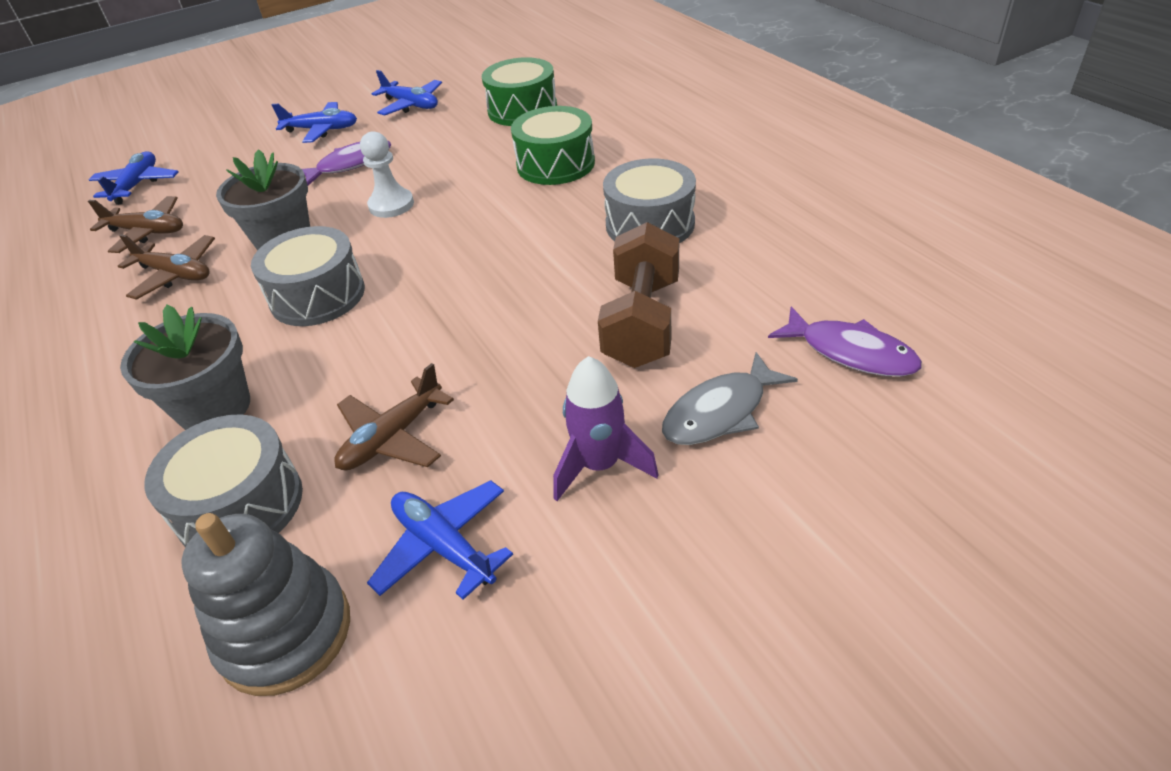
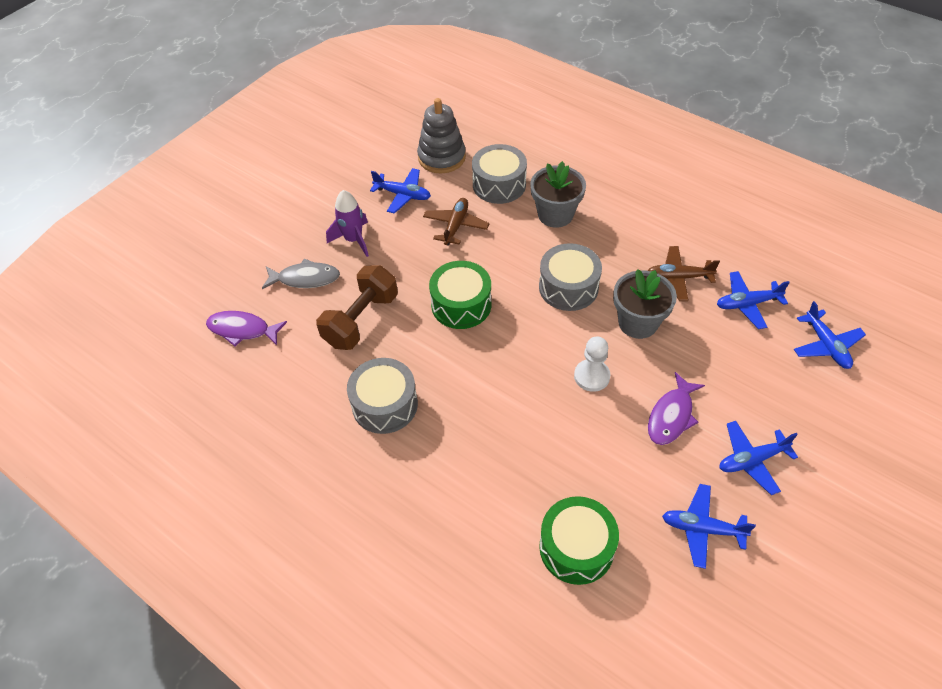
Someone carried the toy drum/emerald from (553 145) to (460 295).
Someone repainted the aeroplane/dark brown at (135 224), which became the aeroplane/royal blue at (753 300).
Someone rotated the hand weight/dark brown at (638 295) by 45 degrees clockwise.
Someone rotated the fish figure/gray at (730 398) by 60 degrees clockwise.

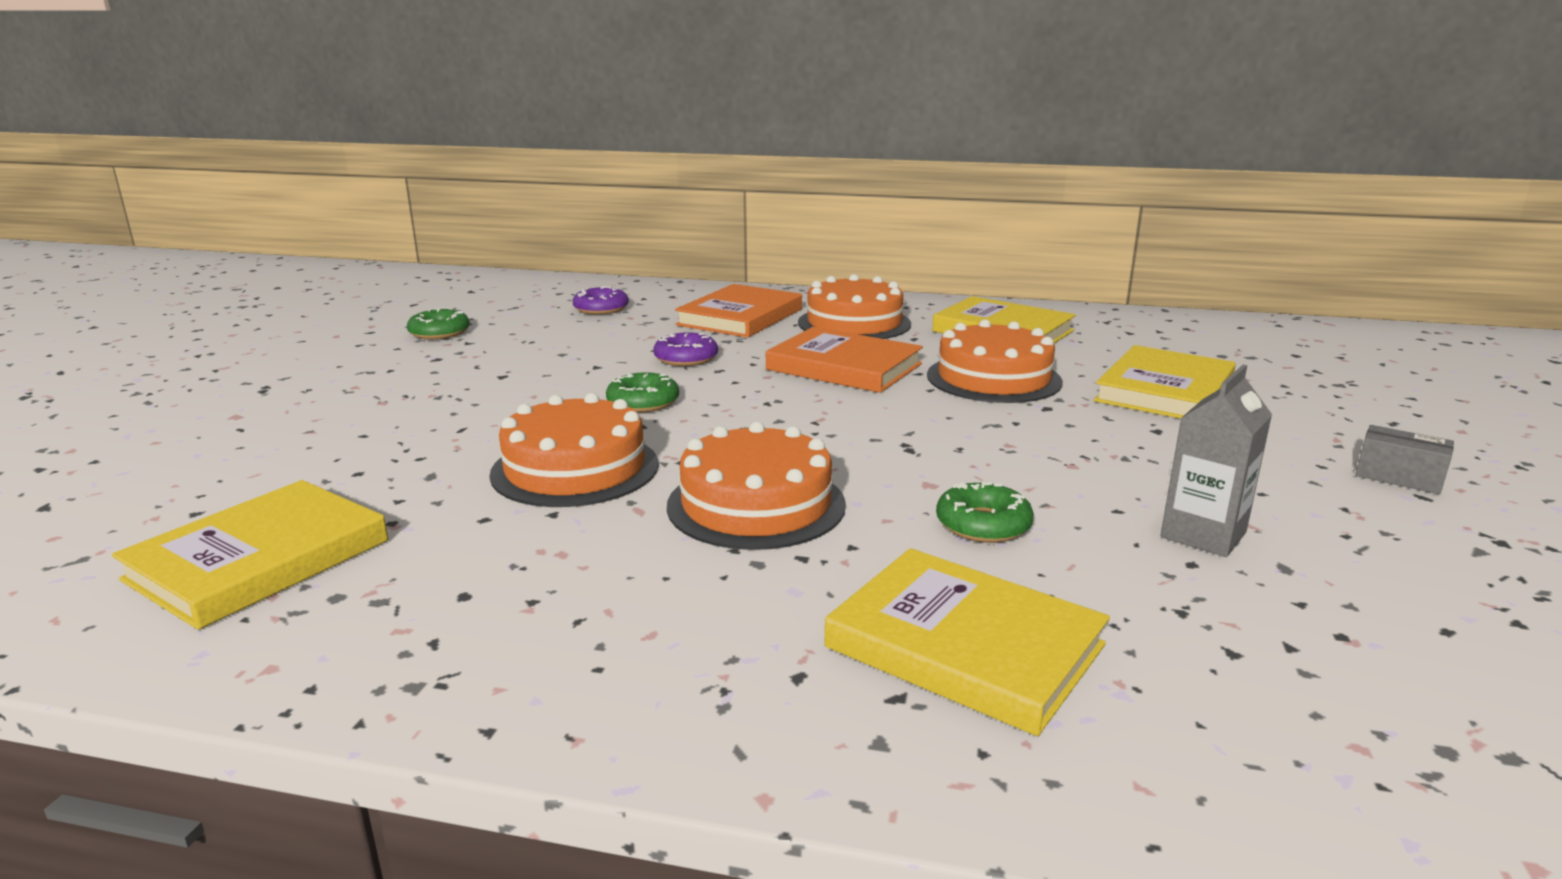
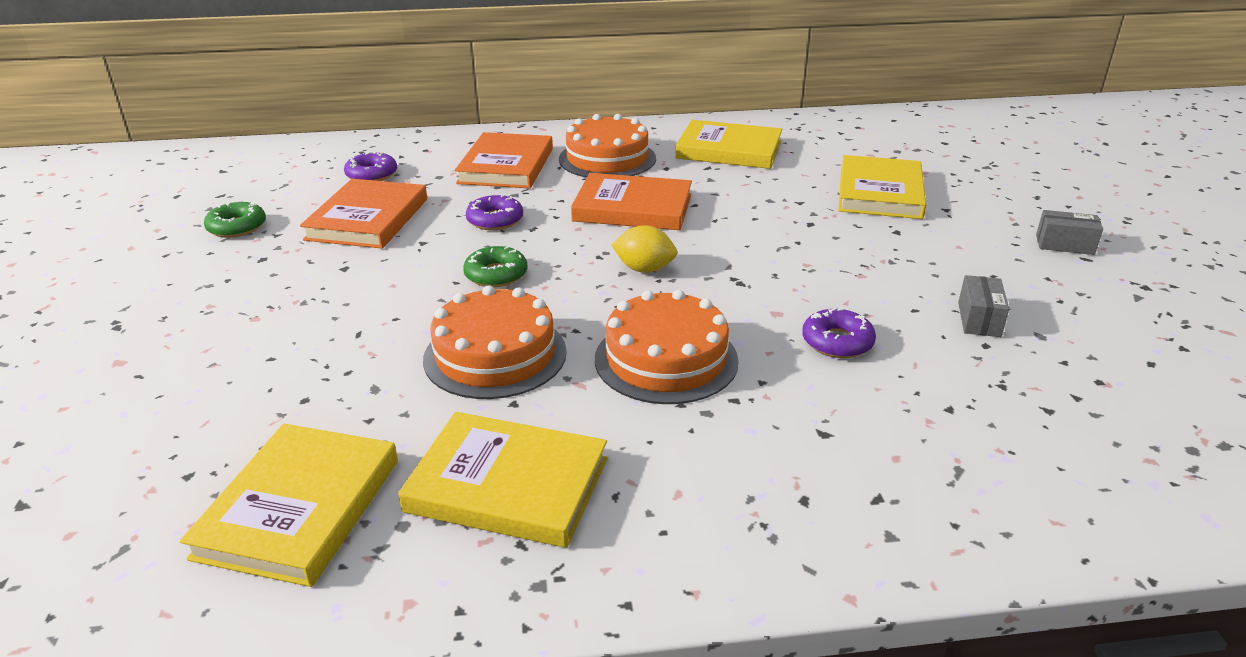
Someone took away the layer cake/orange at (995 361).
Someone put down the hardcover/orange at (363 214).
Someone put down the citrus fruit/bright yellow at (644 249).
Someone carried the hardcover/bright yellow from (967 642) to (502 480).
Someone swapped the juice carton/gray at (1216 461) for the parcel/gray at (983 306).
Someone repainted the glazed donut/emerald at (985 512), which became the glazed donut/royal purple at (839 333).

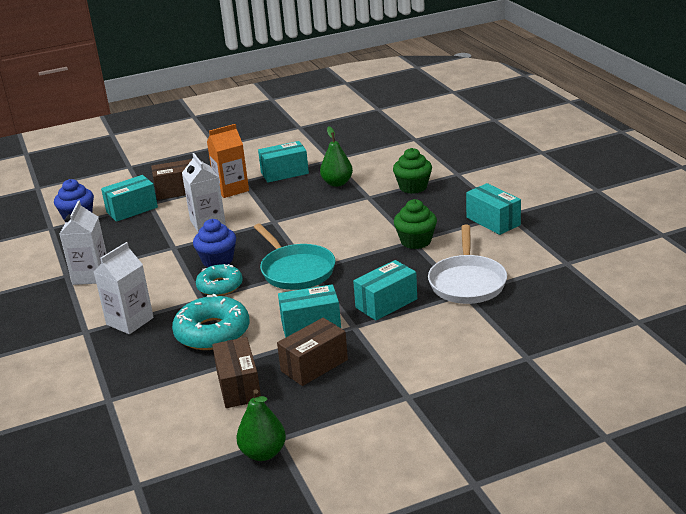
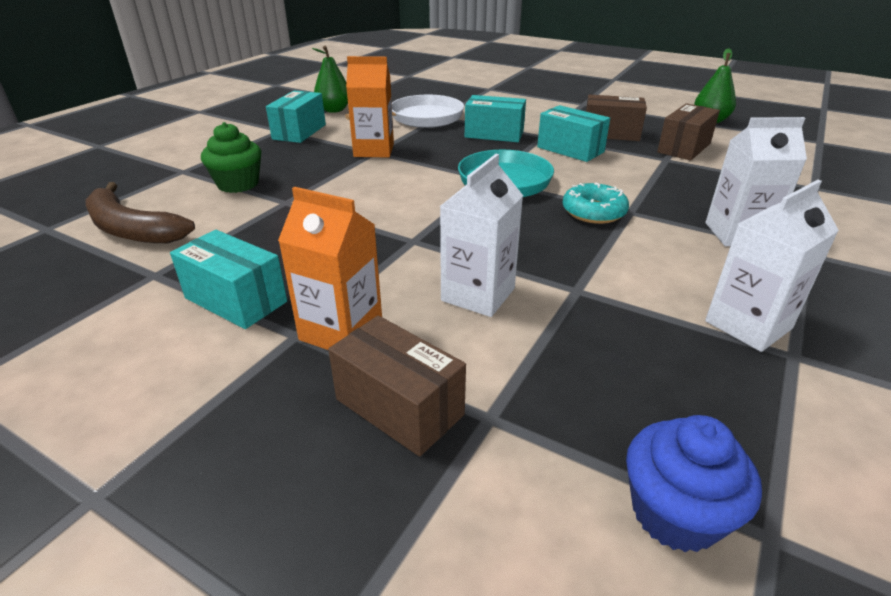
Someone took away the parcel/aqua at (129 198).
Someone took away the glazed donut/aqua at (210 322).
Someone took away the cupcake/royal blue at (214 243).
Someone put down the toy banana/dark brown at (140 212).
Someone carried the pear fruit/emerald from (336 157) to (330 79).
Someone swapped the cupcake/emerald at (415 224) for the juice carton/orange at (370 106).

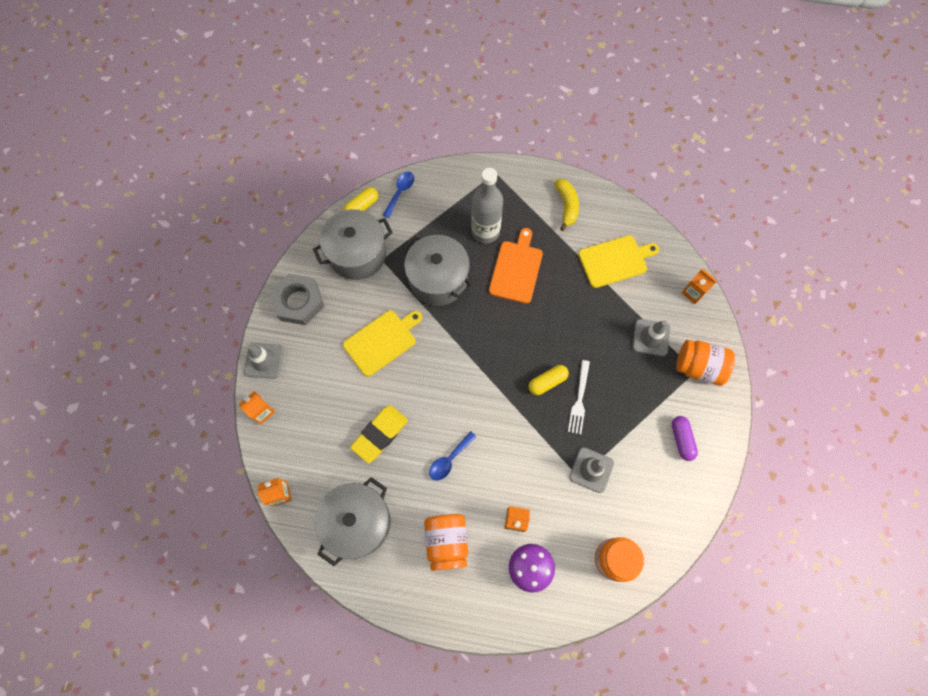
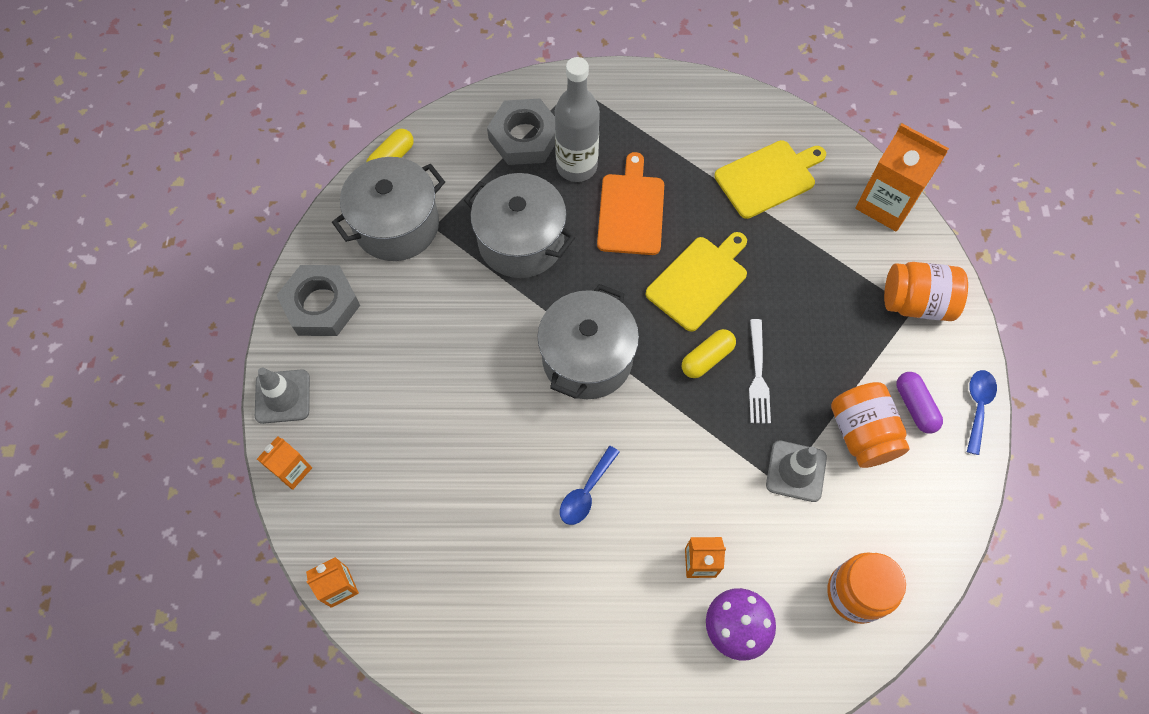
Someone took away the eraser/bright yellow at (379 434).
Someone took away the toy banana/bright yellow at (566 205).
Someone took away the traffic cone/gray at (651 337).
Someone put down the hex nut/gray at (521 132).
Someone carried the cooking pot/gray from (353 521) to (588 341).
Someone carried the bread board/bright yellow from (382 343) to (696 282).
Someone carried the tablespoon/royal blue from (398 195) to (982 412).
Someone carried the jar/orange from (446 542) to (870 425).
Someone scaled the juice carton/orange at (699 286) by 1.84.

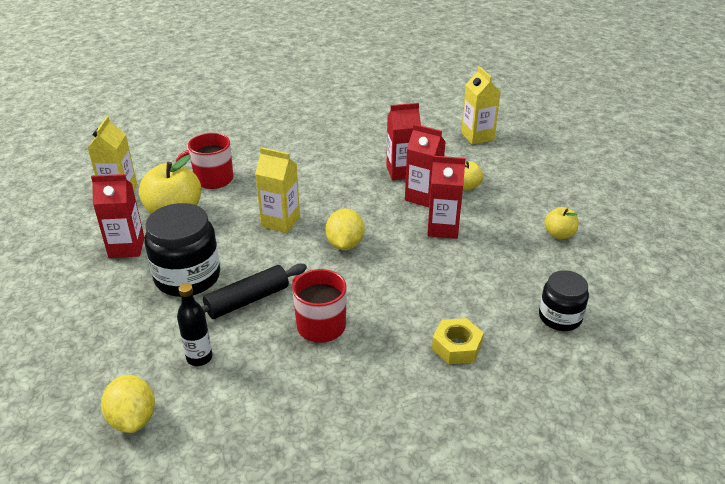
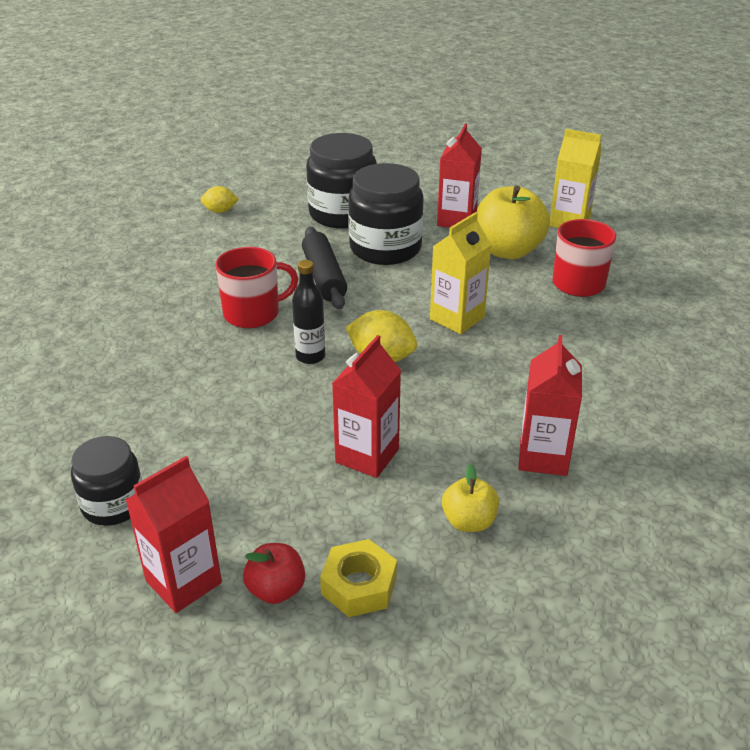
Someone took away the juice carton/bright yellow at (481 105).
Someone put down the jar/jet-black at (341 181).
Someone carried the bottle/jet-black from (194 324) to (308 312).
Someone carried the juice carton/scarlet from (425 165) to (173 534).
Someone carried the hex nut/bright yellow from (458 341) to (358 578).
Someone repainted the apple/bright yellow at (561 223), which became the apple/scarlet at (274 573).
Someone scaled the citrus fruit/bright yellow at (128 404) by 0.63.

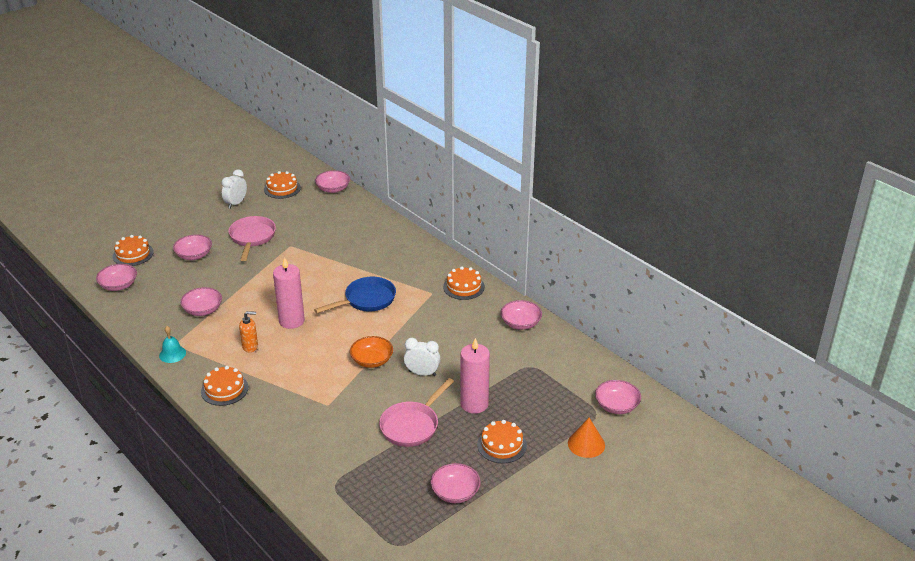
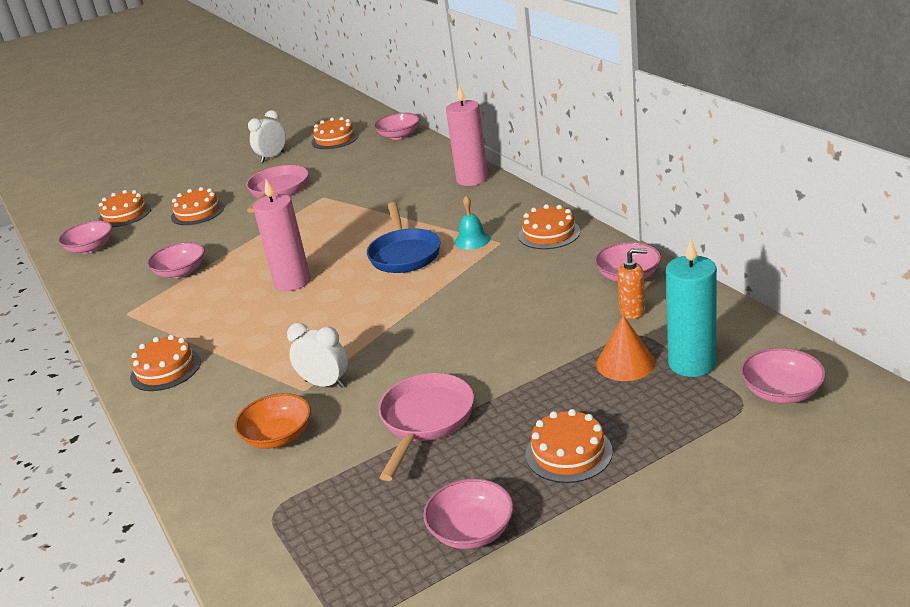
Someone put down the candle/aqua at (691 307).
Someone carried the school bell/aqua from (172 344) to (472 223).
Someone carried the soap dispenser/orange from (248 331) to (632 283).
Someone carried the serving bowl/orange from (371 352) to (273 421).
Someone carried the alarm clock/snow-white from (422 357) to (317 355).
Someone carried the candle/rose-pink from (475 376) to (467 135).
Someone carried the cone shape/orange from (586 438) to (625 348).
Someone swapped the serving bowl/rose-pink at (192 247) for the layer cake/orange at (197 206).
Someone rotated the frying pan/royal blue at (355 295) by 105 degrees clockwise.
Someone rotated the frying pan/rose-pink at (416 412) by 150 degrees clockwise.

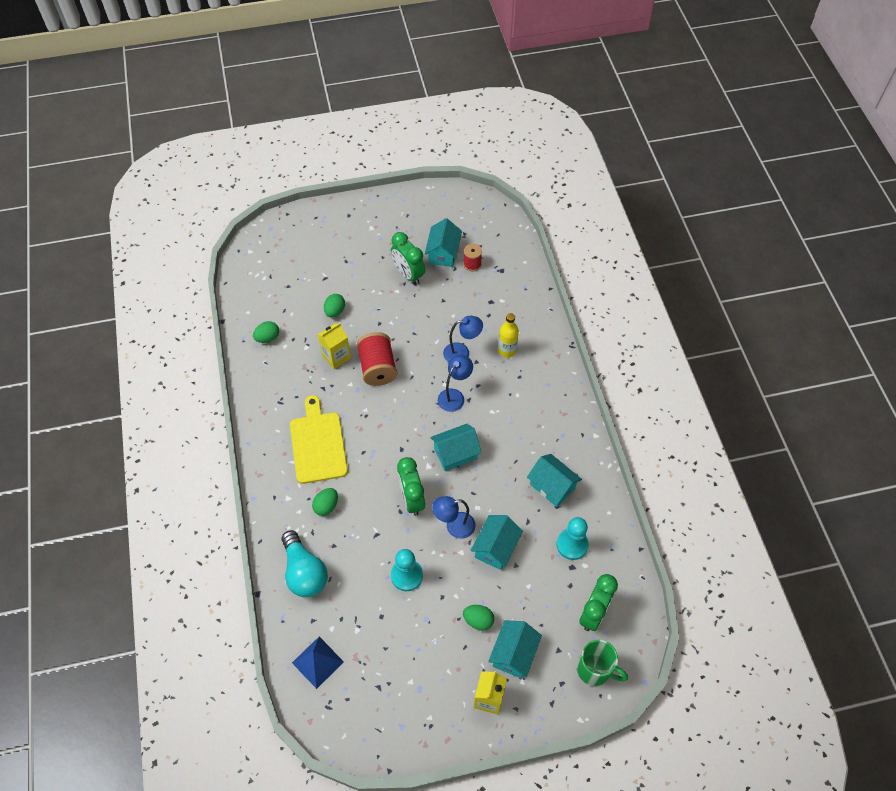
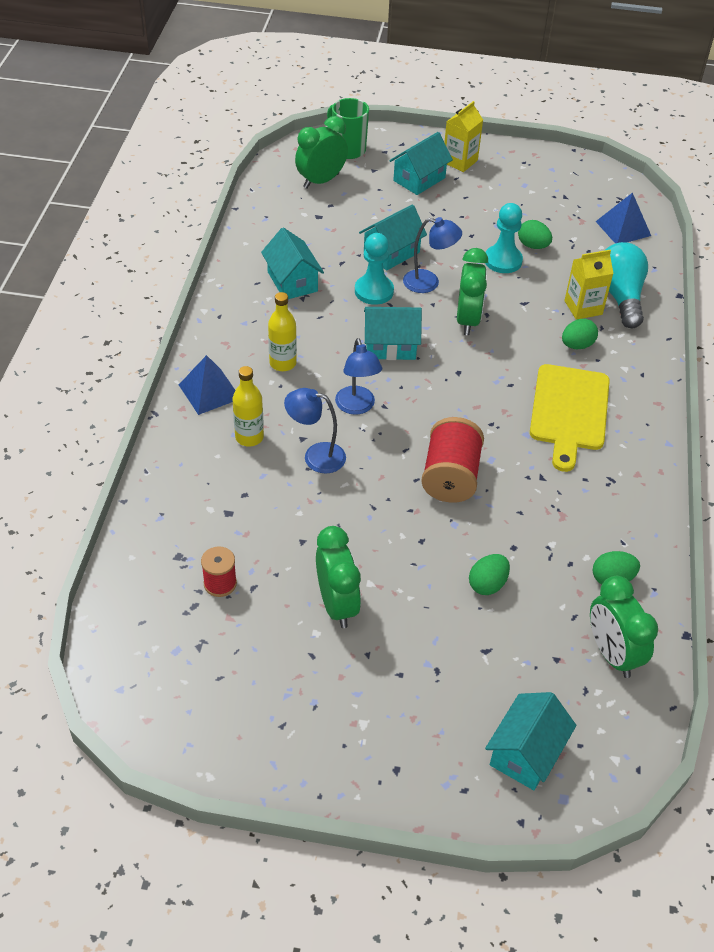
Someone put down the solid pyramid/royal blue at (207 385).
Someone put down the bottle/bright yellow at (282 331).
Someone put down the alarm clock/emerald at (624 627).
Someone carried the juice carton/bright yellow from (334 346) to (589 285).
Someone carried the toy house/aqua from (443 242) to (530 741).
Someone carried the toy egg/emerald from (478 618) to (535 234).
Someone carried the chess pawn/aqua from (573 538) to (374 269).
Someone rotated the lamp/royal blue at (455 383) by 75 degrees counterclockwise.

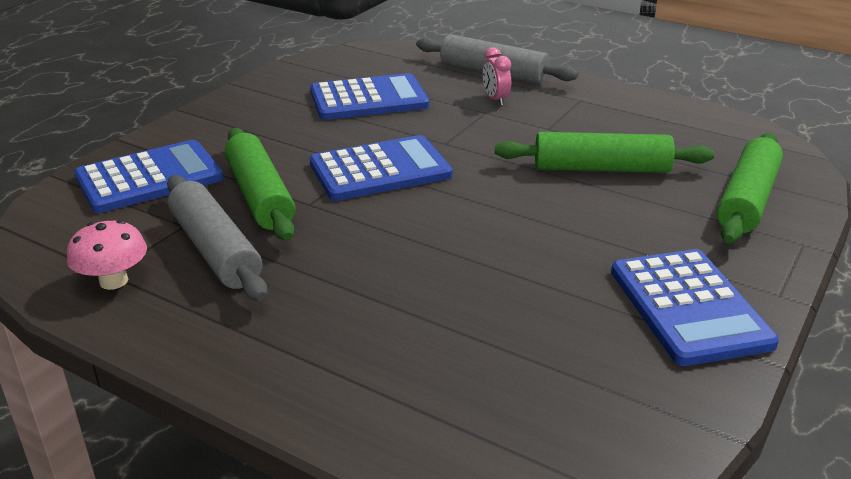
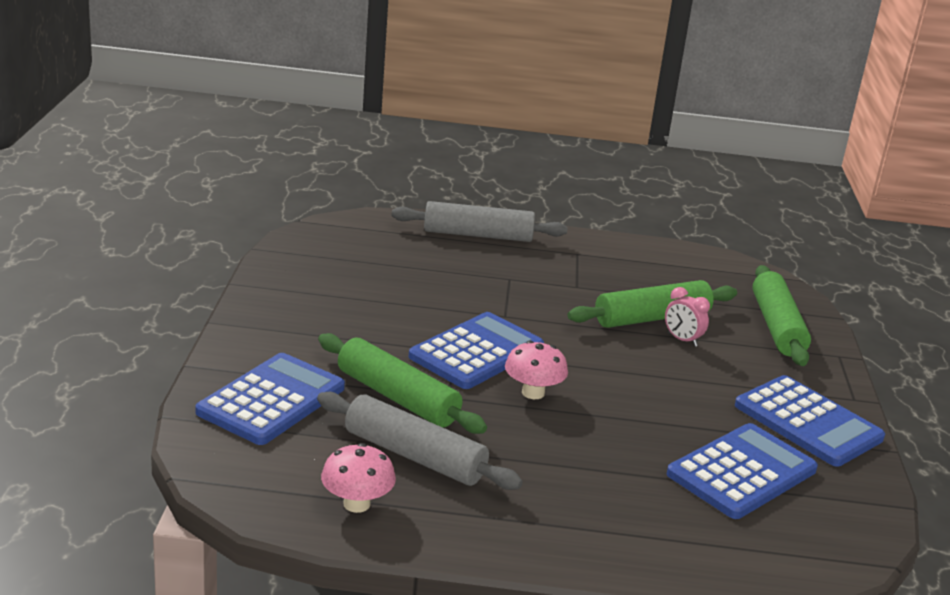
Someone put down the mushroom/rose-pink at (536 370).
Someone carried the adding machine/royal blue from (369 96) to (742 471).
Someone carried the alarm clock/rose-pink from (497 76) to (687 317).

